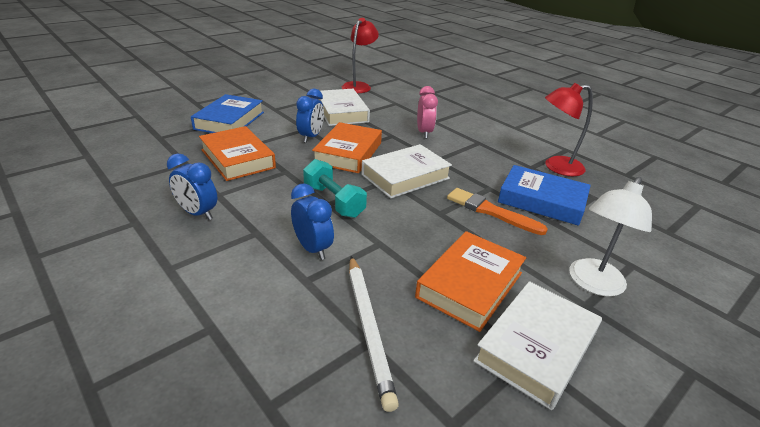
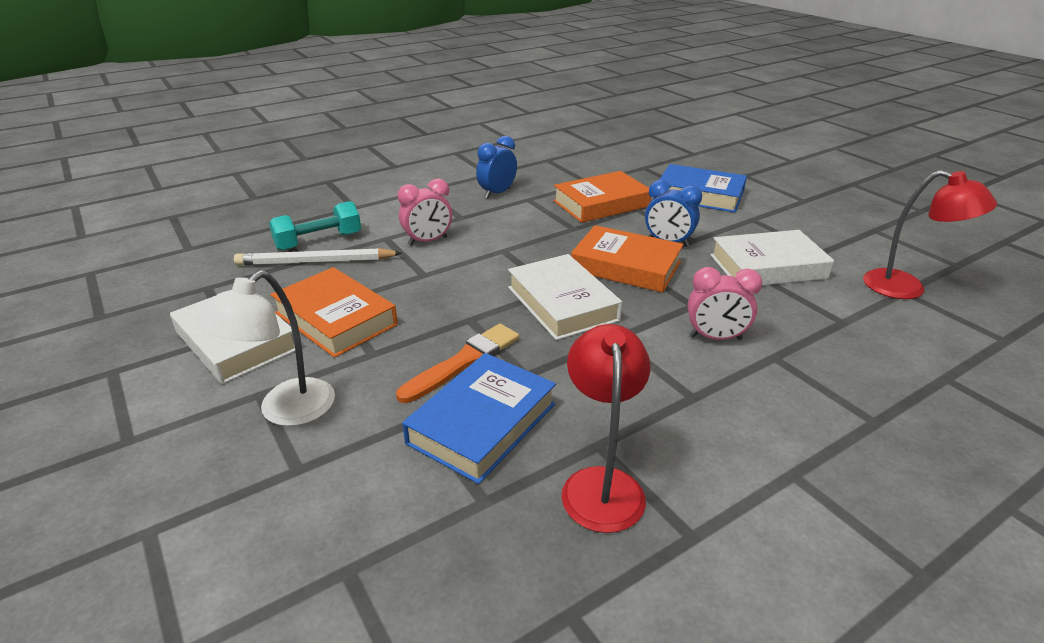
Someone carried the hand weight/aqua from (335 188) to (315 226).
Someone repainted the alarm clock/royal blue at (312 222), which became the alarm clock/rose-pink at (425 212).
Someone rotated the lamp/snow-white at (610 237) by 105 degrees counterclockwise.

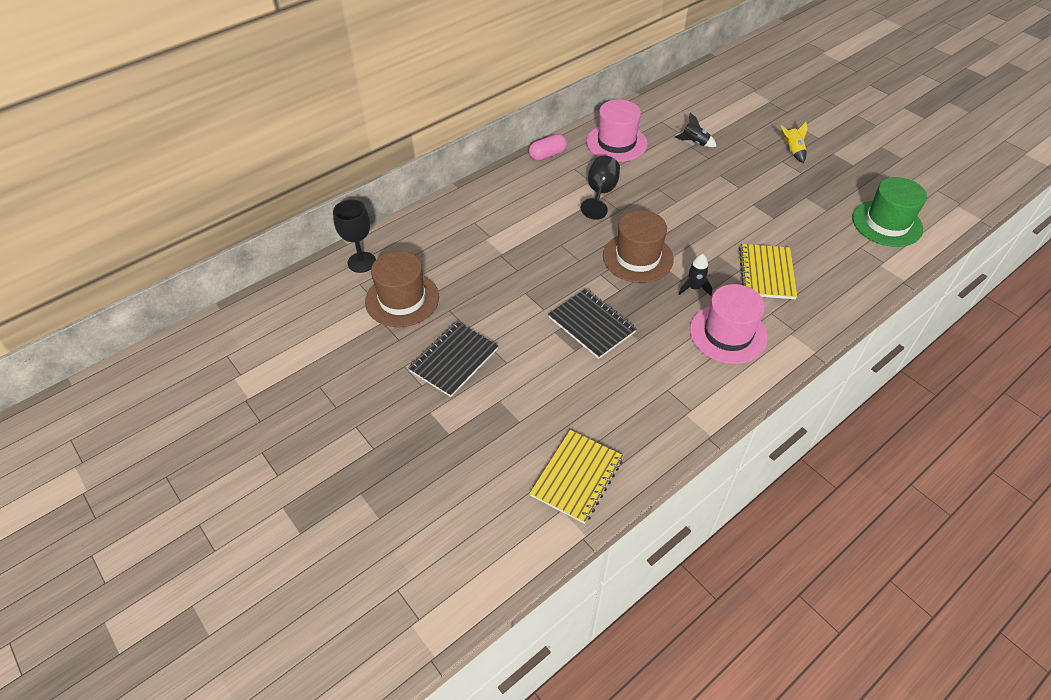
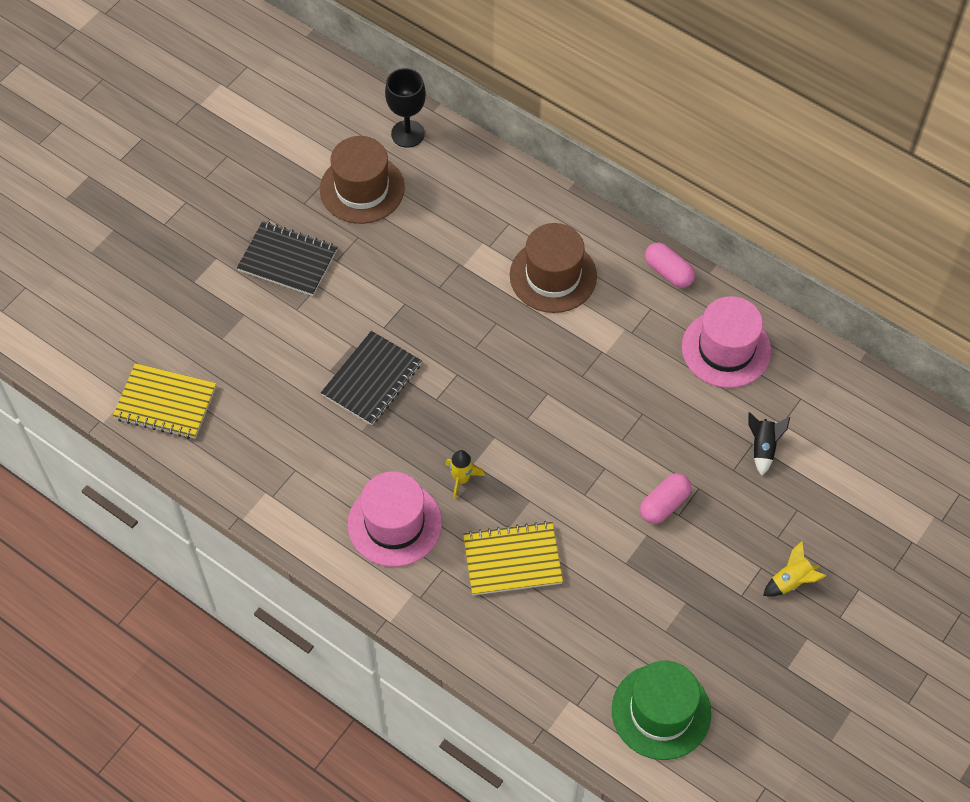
Someone took away the wine glass/jet-black at (600 187).
Someone put down the capsule/rose-pink at (665 498).
Someone carried the tall hat/dark brown from (638 246) to (553 268).
Someone repainted the rocket/jet-black at (695 275), which became the rocket/bright yellow at (465 475).

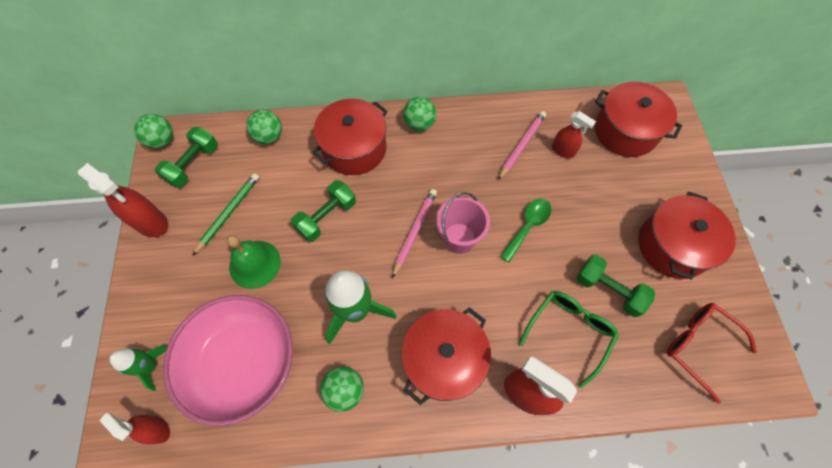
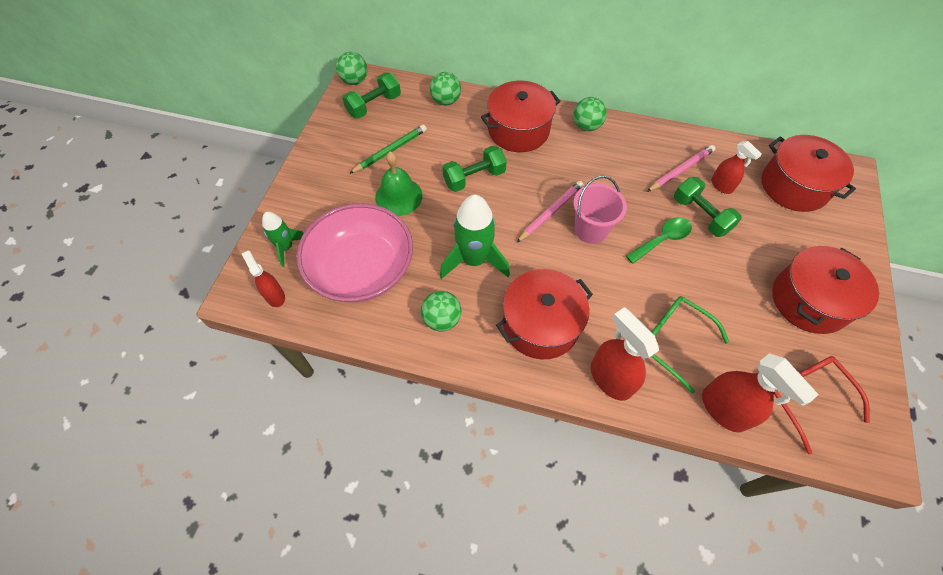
Someone carried the spray bottle/scarlet from (123 200) to (760 392).
Someone carried the hand weight/emerald from (615 286) to (708 207).
Someone rotated the eyeglasses/emerald at (569 339) by 105 degrees counterclockwise.

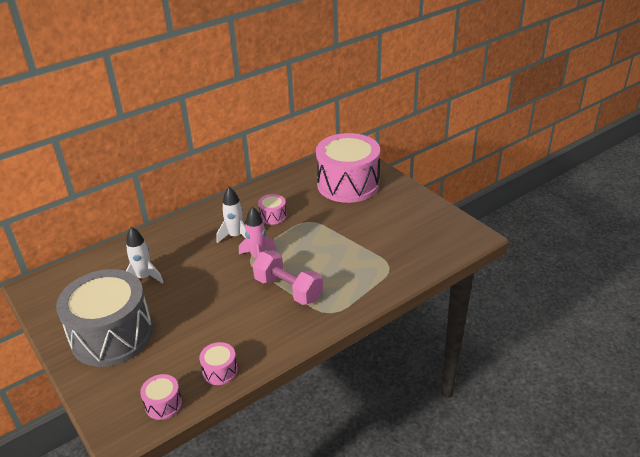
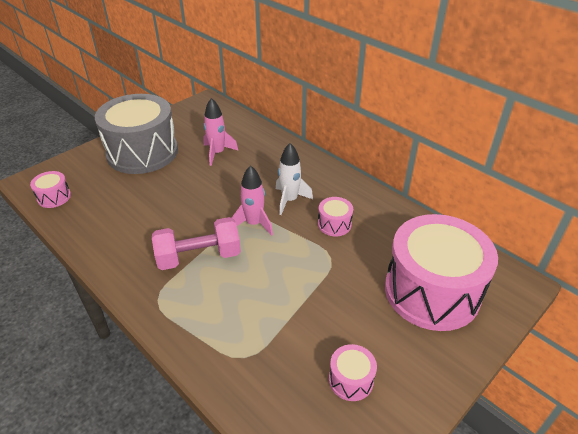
Someone carried the toy drum/rose-pink from (218 363) to (353 372).
Someone repainted the rocket/snow-white at (145 255), which became the rocket/rose-pink at (220 132).
Someone rotated the hand weight/rose-pink at (288 278) by 45 degrees clockwise.

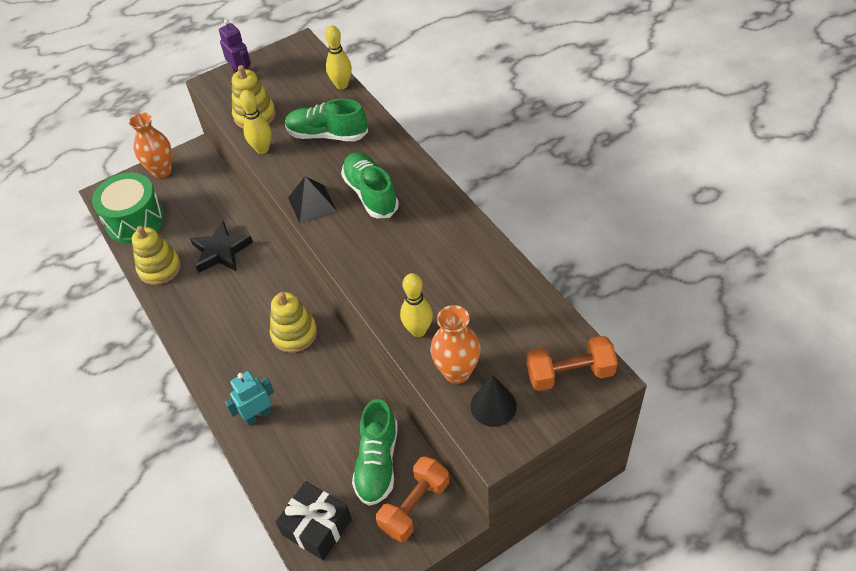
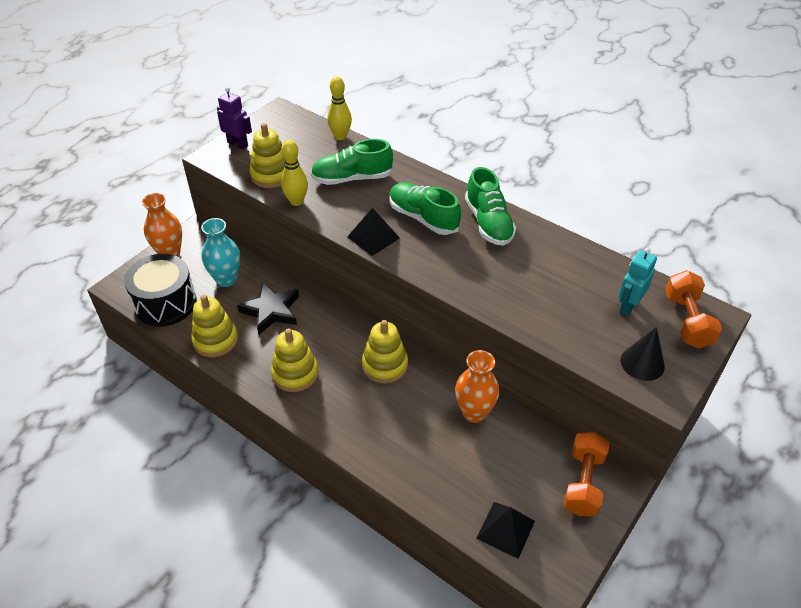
Someone took away the bowling pin/bright yellow at (416 305).
Someone put down the flower vase/aqua at (220 252).
Someone put down the ring stacker/bright yellow at (295 360).
Someone carried the robot figure/aqua from (249 398) to (637 281).
Someone carried the lace-up shoe/emerald from (375 452) to (490 206).
Someone carried the flower vase/orange from (455 344) to (477 386).
Someone swapped the gift/jet-black at (314 520) for the solid pyramid/jet-black at (505 530).
Someone repainted the toy drum/emerald at (128 208), which became the toy drum/jet-black at (160 290).
Someone rotated the hand weight/orange at (572 363) by 60 degrees counterclockwise.

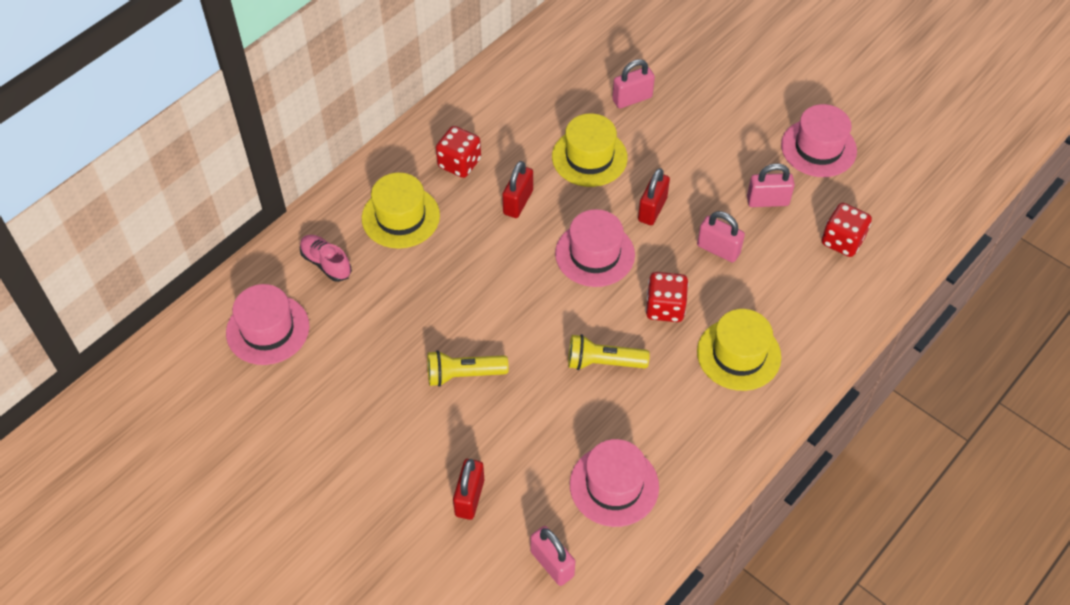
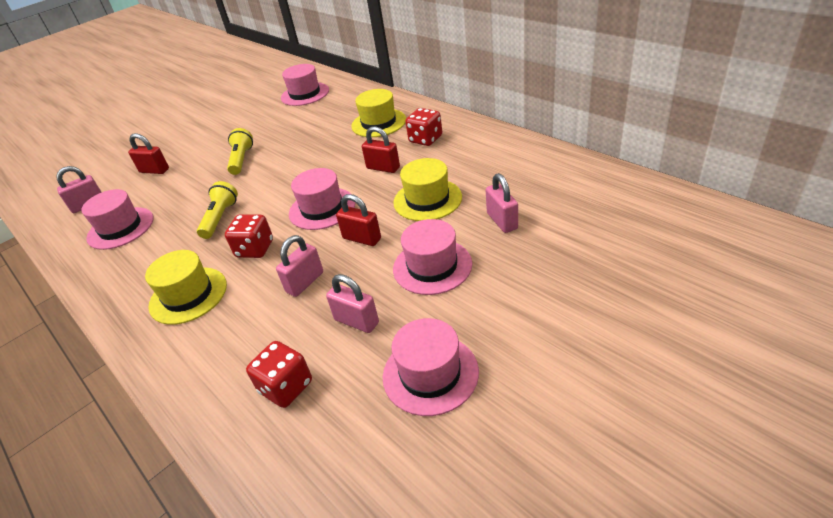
Someone took away the lace-up shoe/rose-pink at (326 258).
Someone put down the tall hat/rose-pink at (432 257).
Someone rotated the padlock/rose-pink at (771 185) by 60 degrees counterclockwise.

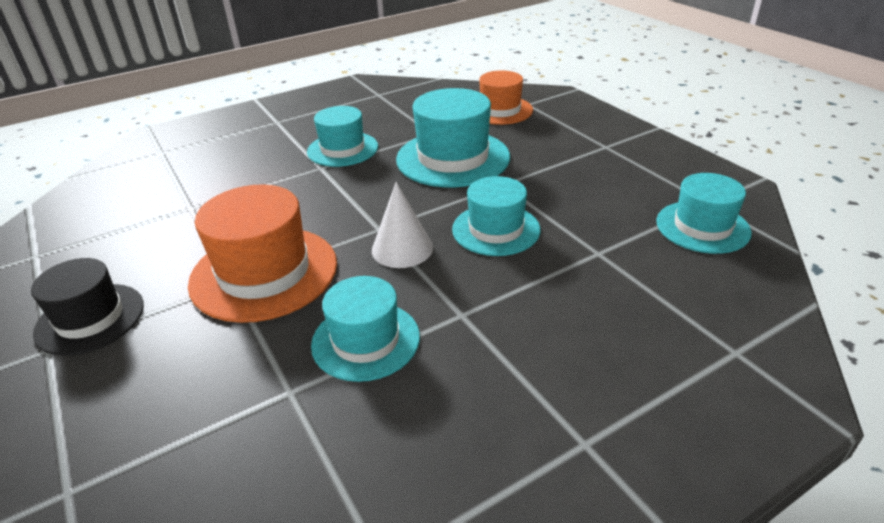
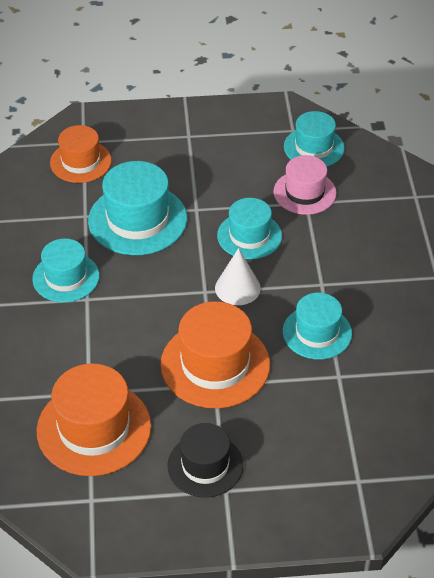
Someone put down the tall hat/orange at (94 420).
Someone put down the tall hat/rose-pink at (304 185).

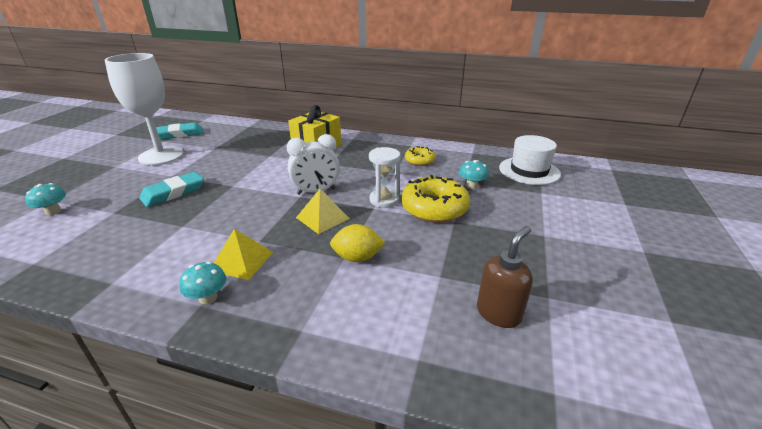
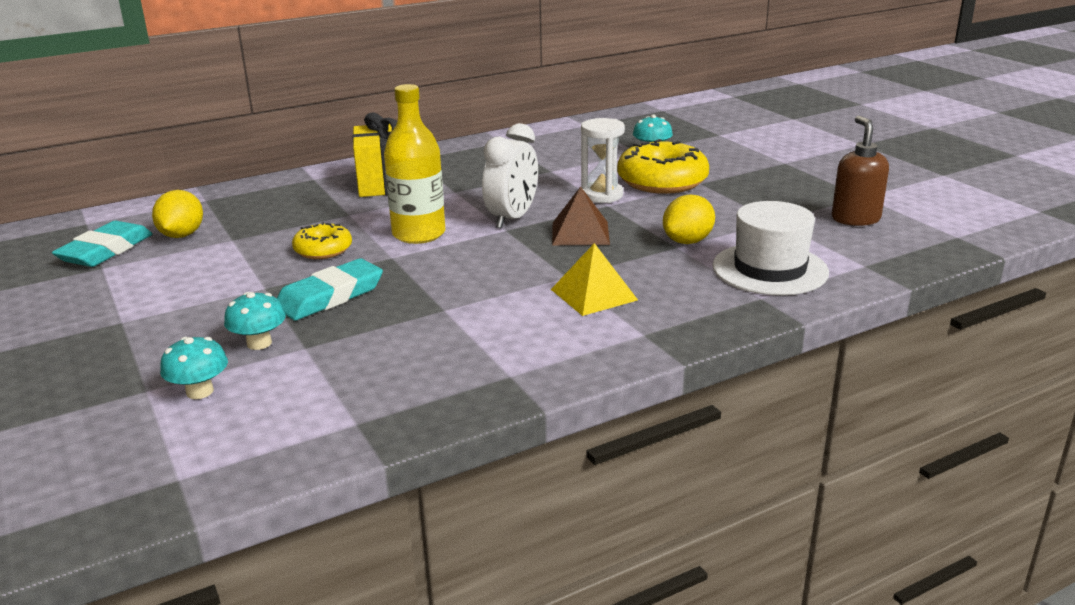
Someone took away the wine glass/snow-white at (144 109).
Someone put down the citrus fruit/bright yellow at (177 214).
Someone put down the bottle/bright yellow at (414 164).
Someone carried the mushroom/aqua from (202 282) to (255 321).
Someone carried the glazed donut/bright yellow from (420 156) to (322 240).
Someone carried the tall hat/snow-white from (530 160) to (770 248).
Someone repainted the solid pyramid/bright yellow at (323 211), which became the solid pyramid/dark brown at (581 216).
Someone rotated the eraser/aqua at (171 189) by 45 degrees clockwise.

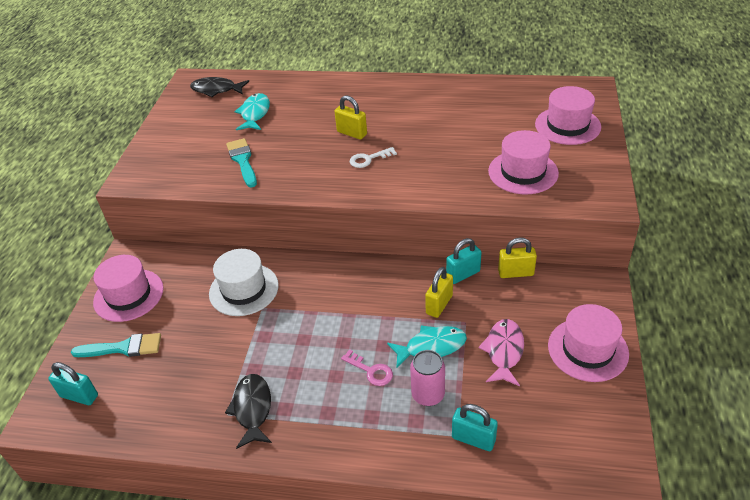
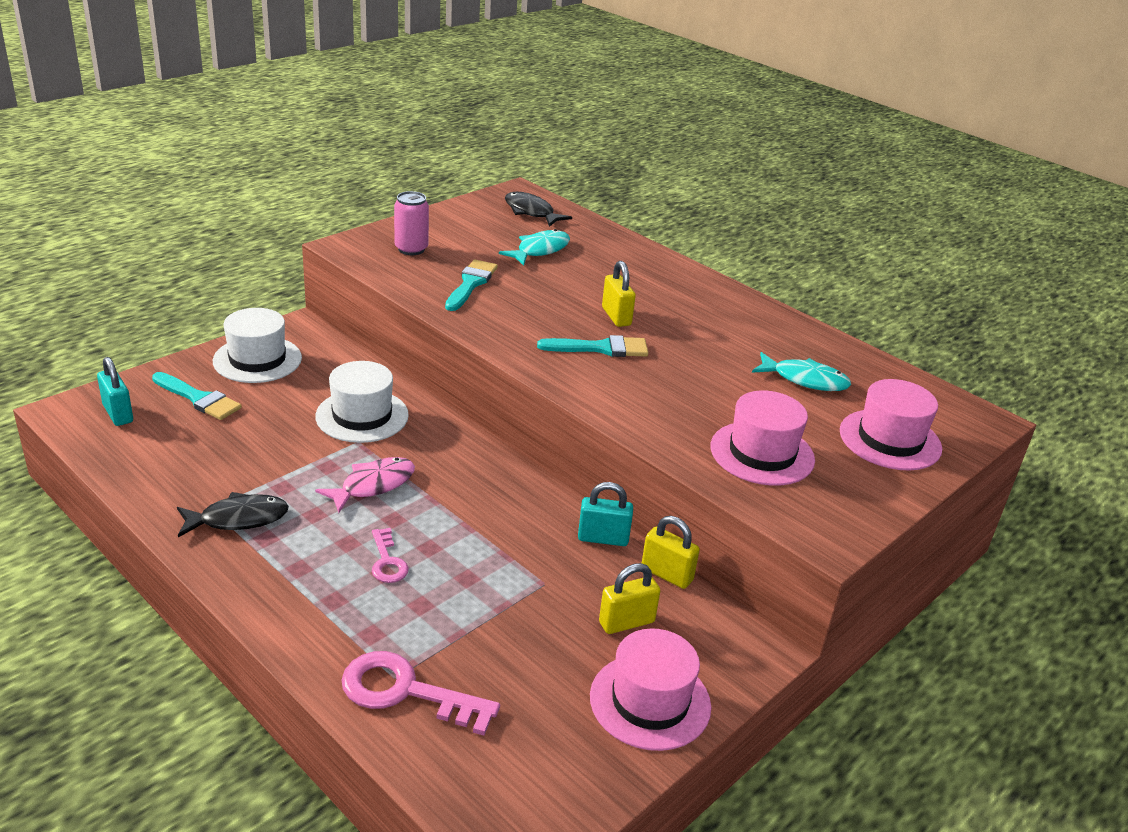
Someone carried the fish figure/aqua from (427 346) to (801 371).
Someone carried the tin/rose-pink from (427 378) to (411 223).
Someone carried the padlock/bright yellow from (439 292) to (629 598).
Someone carried the fish figure/rose-pink from (501 352) to (365 485).
Someone swapped the key/snow-white at (373 157) for the paintbrush/aqua at (592 346).
Someone swapped the padlock/aqua at (475 427) for the key/rose-pink at (421 693).
Someone repainted the tall hat/rose-pink at (128 288), which became the tall hat/snow-white at (257 345).
Someone rotated the fish figure/jet-black at (248 411) by 45 degrees clockwise.

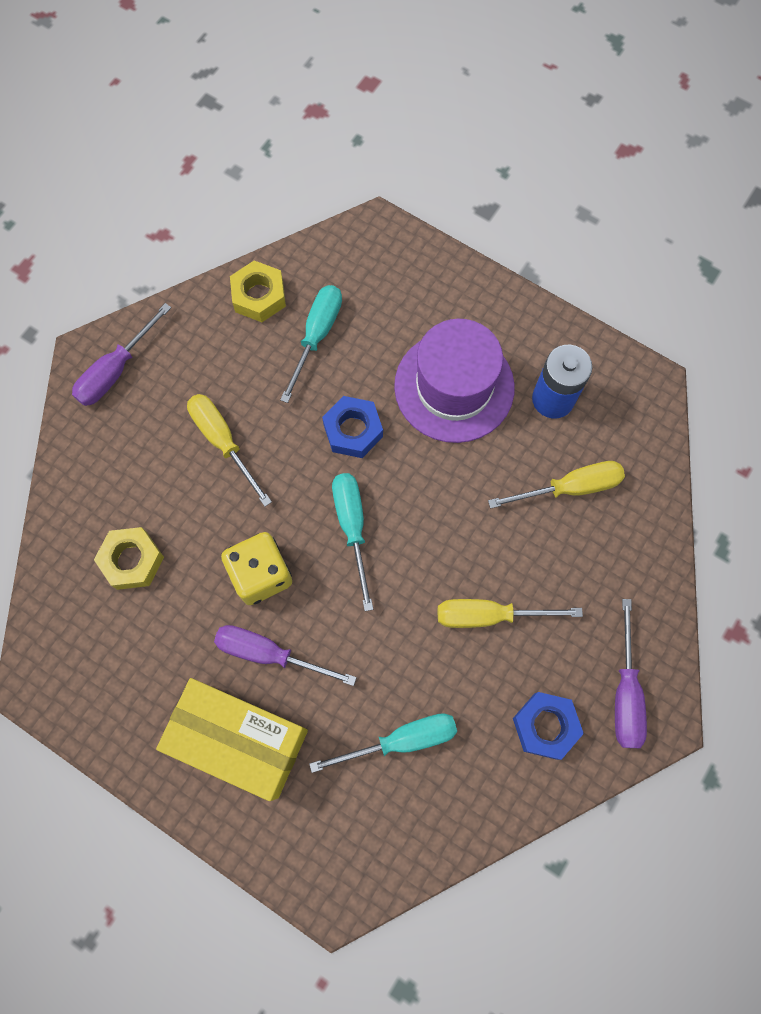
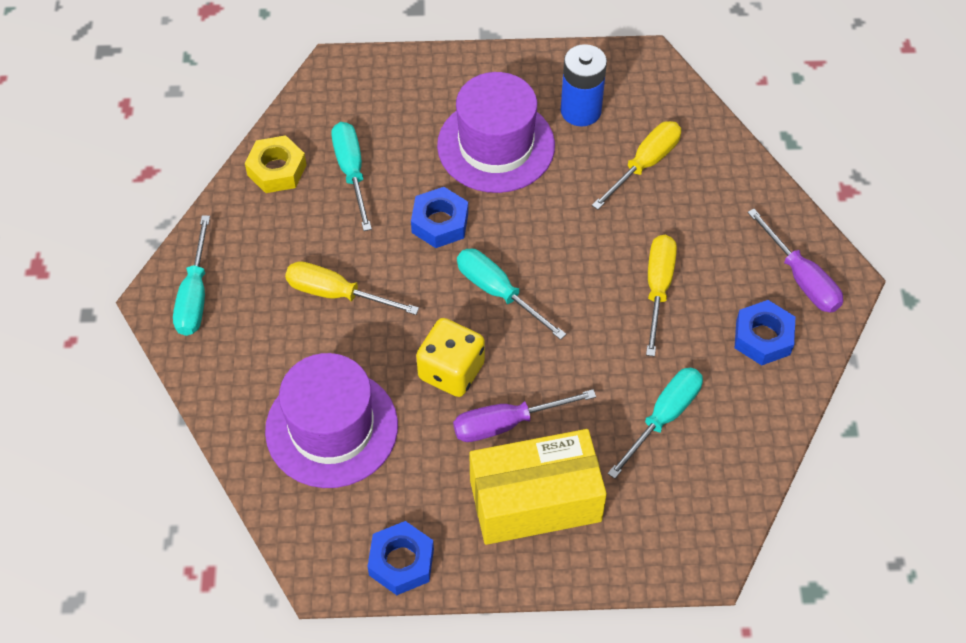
Someone put down the hex nut/royal blue at (401 558).
Someone swapped the hex nut/bright yellow at (129 558) for the tall hat/royal purple at (331 420).
Someone repainted the hand screwdriver/royal purple at (121 354), which became the hand screwdriver/aqua at (191 275).
Someone rotated the hand screwdriver/bright yellow at (510 613) by 135 degrees clockwise.

